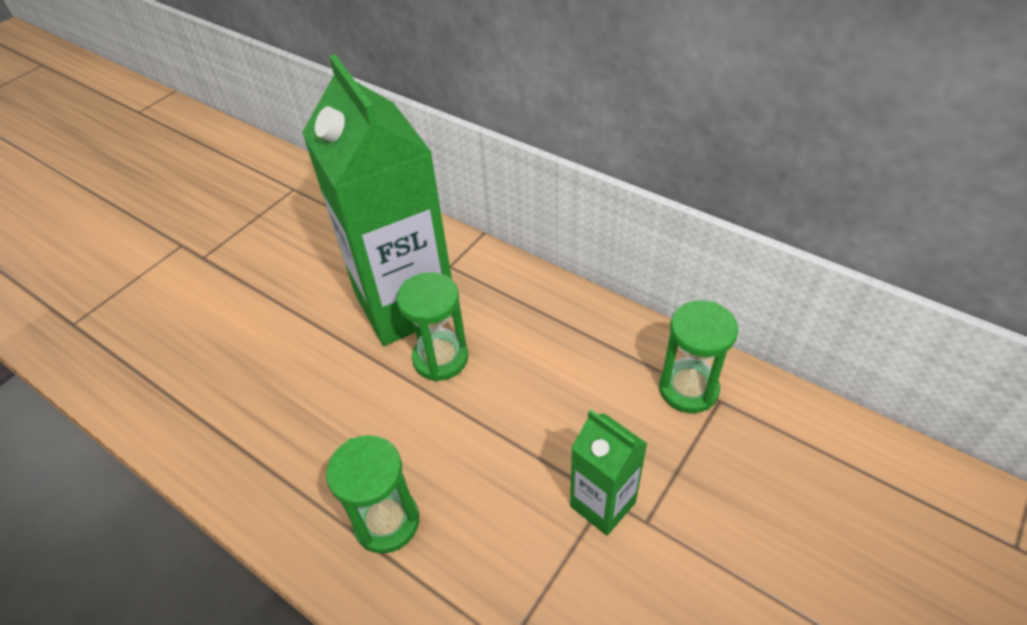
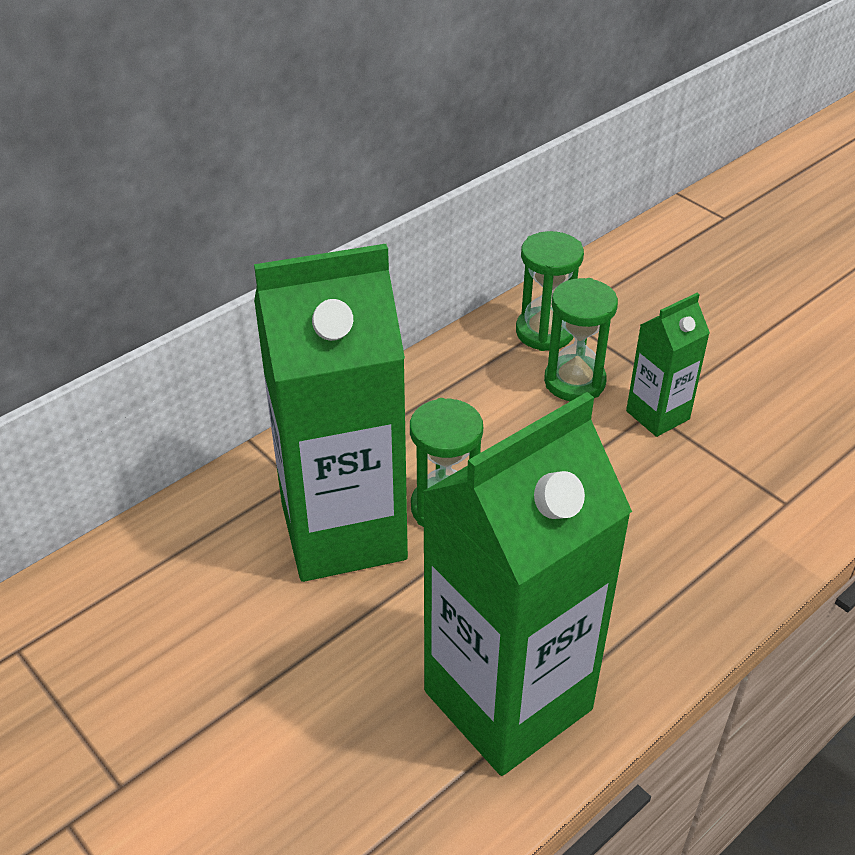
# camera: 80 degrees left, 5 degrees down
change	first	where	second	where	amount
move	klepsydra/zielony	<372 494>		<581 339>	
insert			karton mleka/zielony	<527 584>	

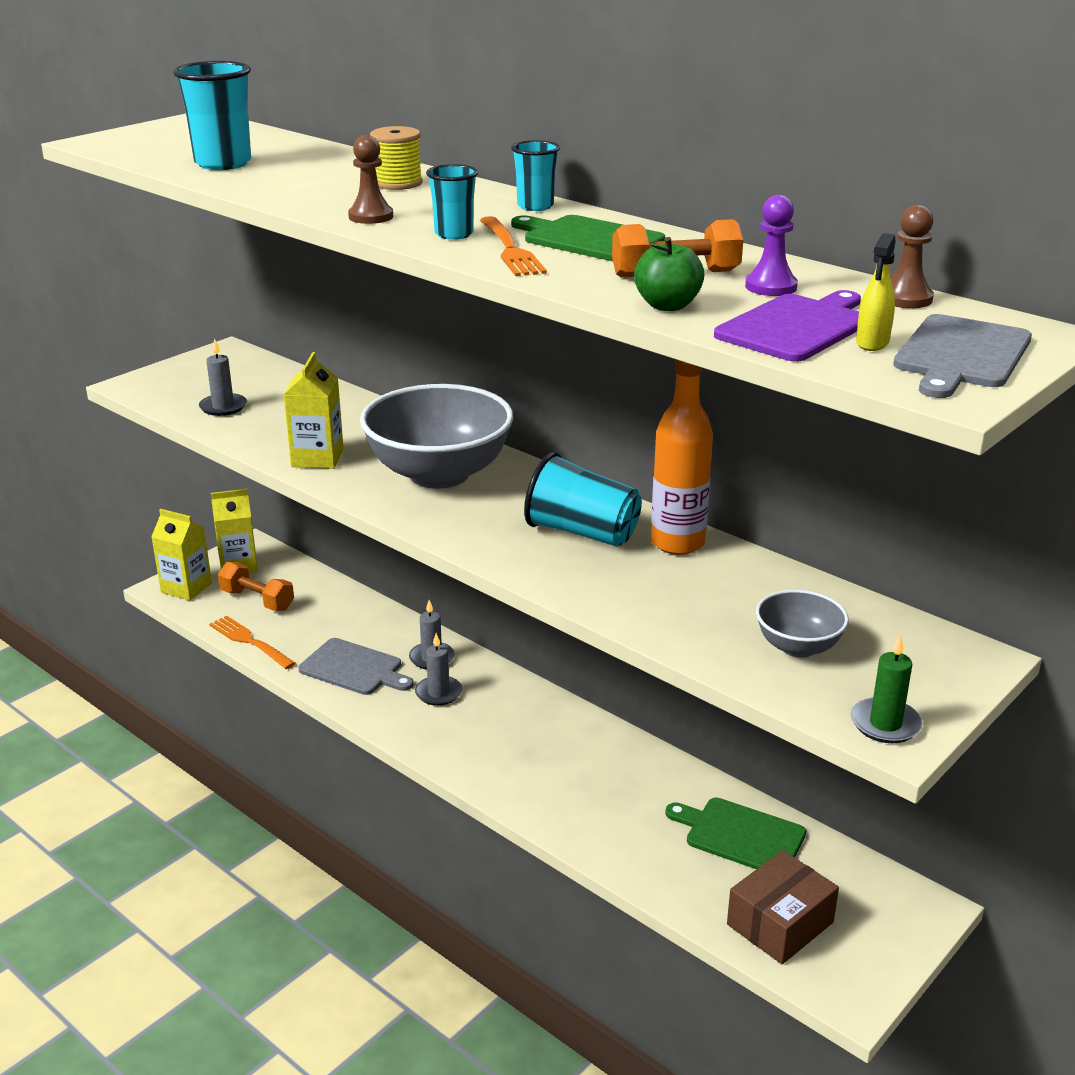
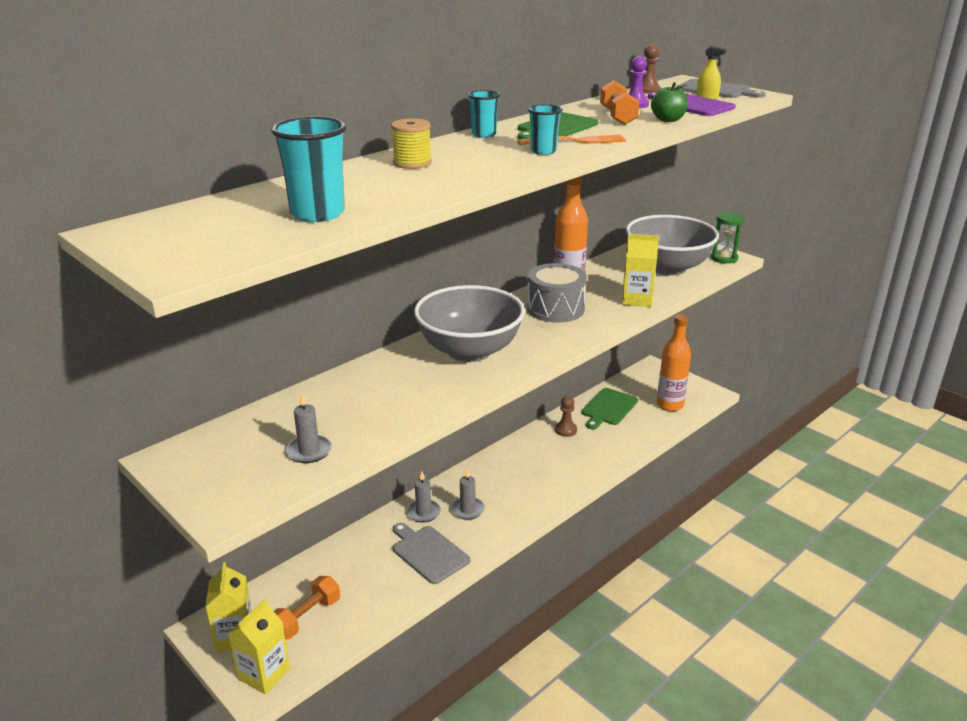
# camera: 85 degrees left, 0 degrees up
change	first	where	second	where	amount
move	pionek/brązowy	<370 179>		<566 416>	
move	karton mleka/żółty	<313 410>		<640 270>	
replace	szklanka/turkusowy	<583 499>	bęben/szary	<557 293>	
resize	miska/szary	<802 624>		<672 245>	x2.05
delete	widelec/pomarańczowy	<252 642>			
replace	świeca/zielony	<887 688>	klepsydra/zielony	<728 238>	
rotate	deska do krojenia/szary	<356 666>		<431 553>	75 degrees counterclockwise
replace	pudełko/brązowy	<783 907>	butelka/pomarańczowy	<674 362>	

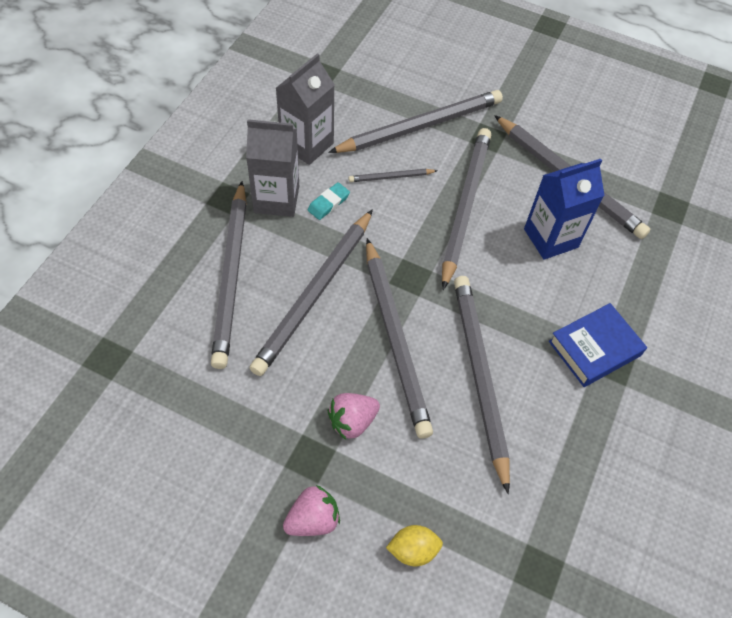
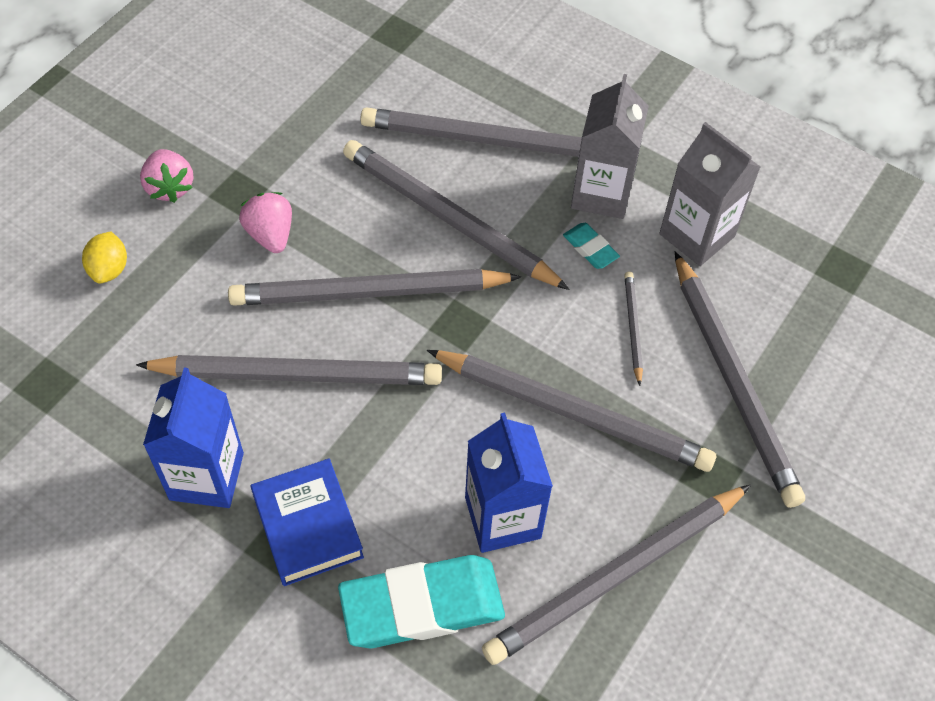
# camera: 100 degrees right, 0 degrees up
change	first	where	second	where	amount
insert			karton mleka/niebieski	<193 438>	
insert			gumka do mazania/turkusowy	<421 602>	

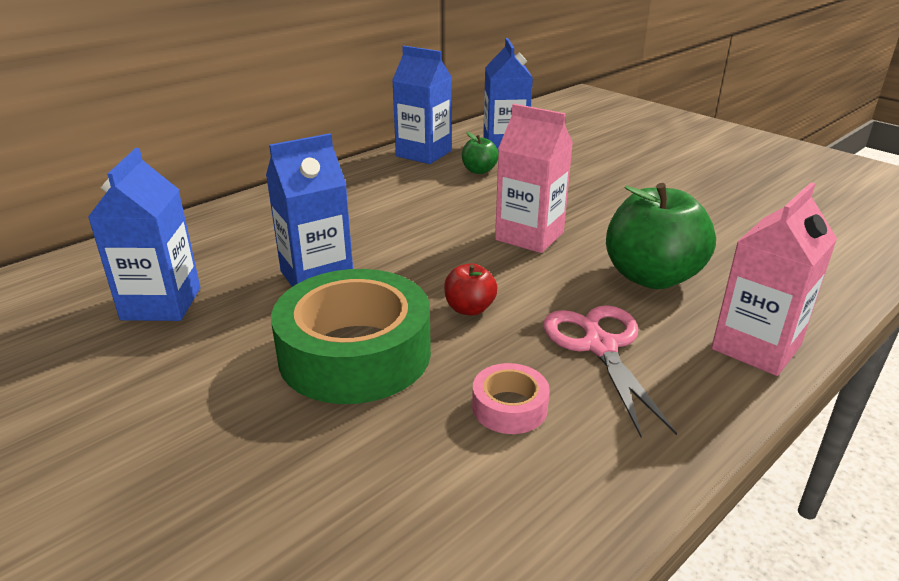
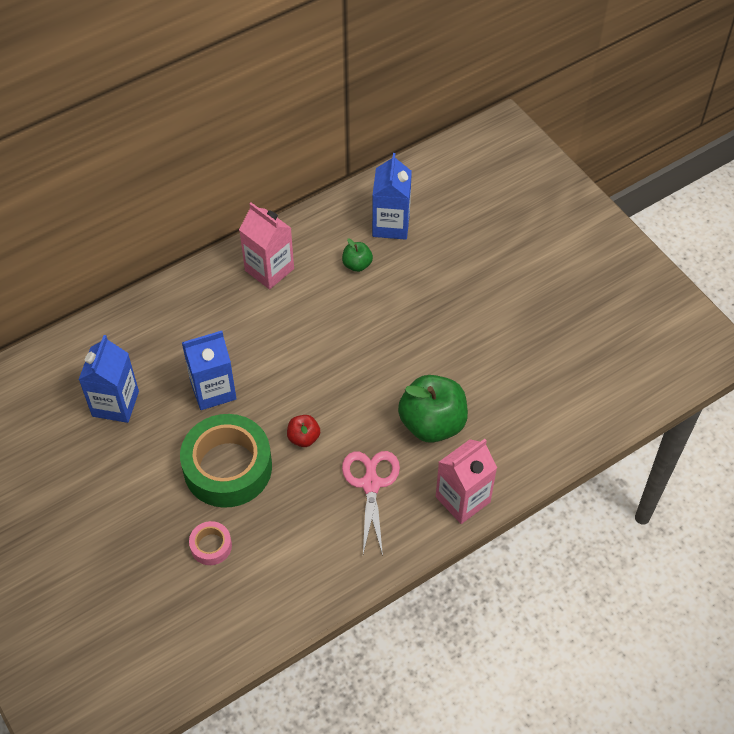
# camera: 10 degrees right, 25 degrees up
change	first	where	second	where	amount
delete	karton mleka/niebieski	<422 105>			
move	karton mleka/różowy	<534 178>		<266 245>	
move	taśma klejąca/różowy	<511 398>		<210 543>	

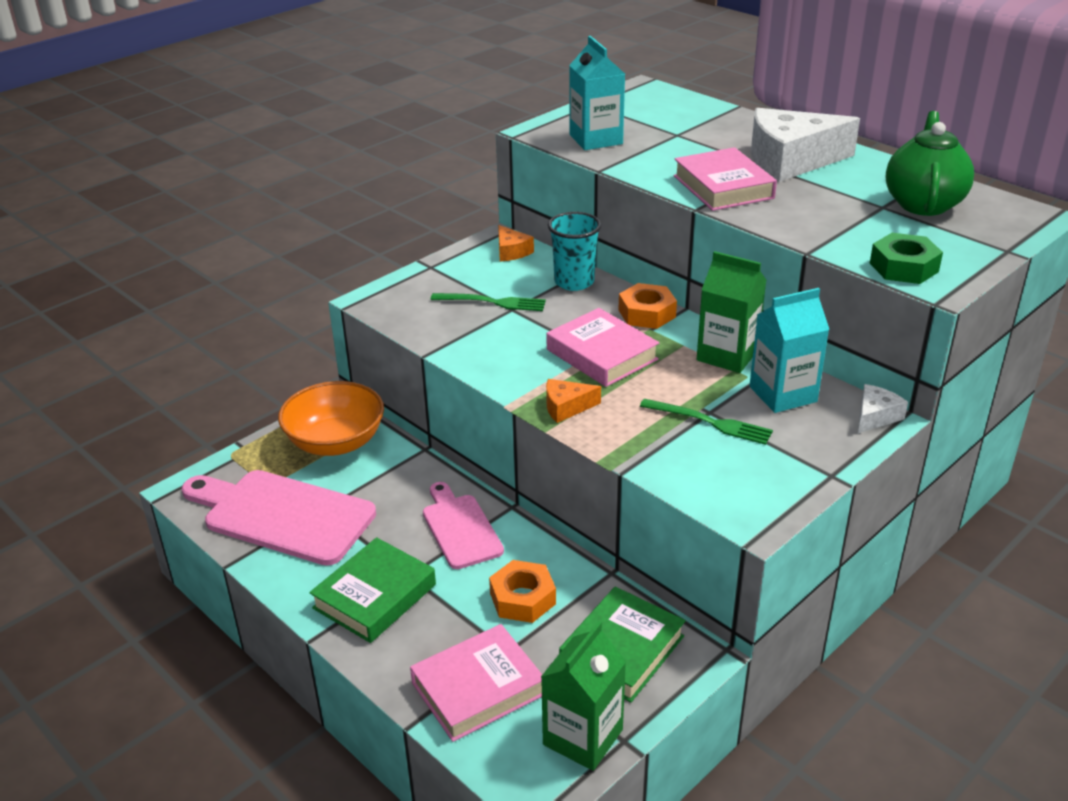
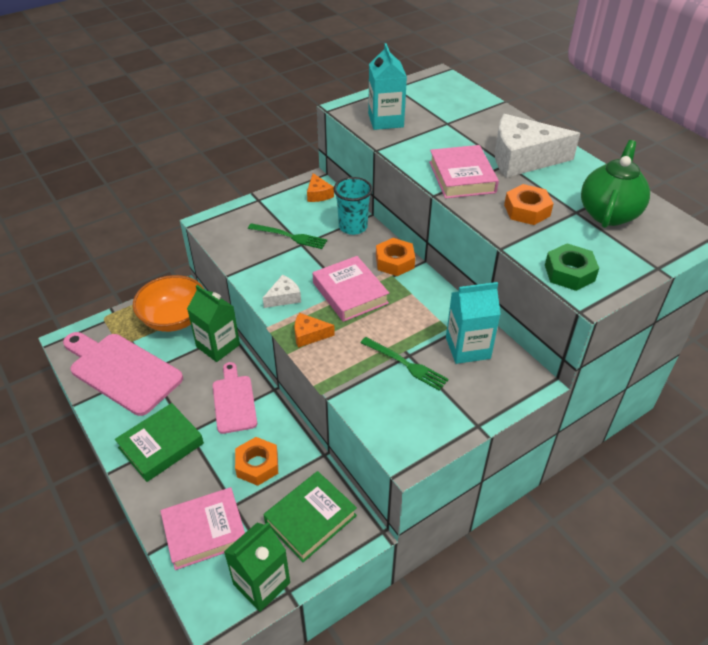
# camera: 10 degrees right, 10 degrees up
change	first	where	second	where	amount
move	karton mleka/zielony	<732 312>		<213 323>	
move	ser/biały	<883 408>		<282 291>	
insert			nakrętka/pomarańczowy	<529 204>	

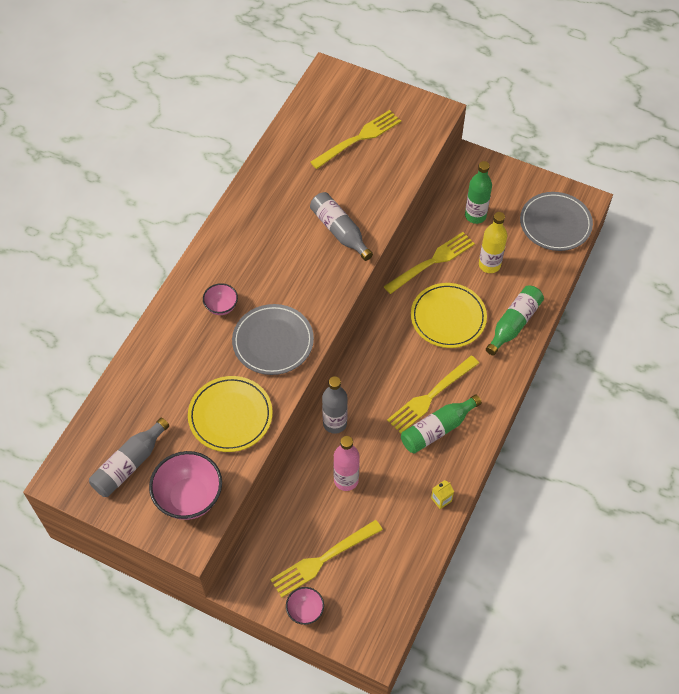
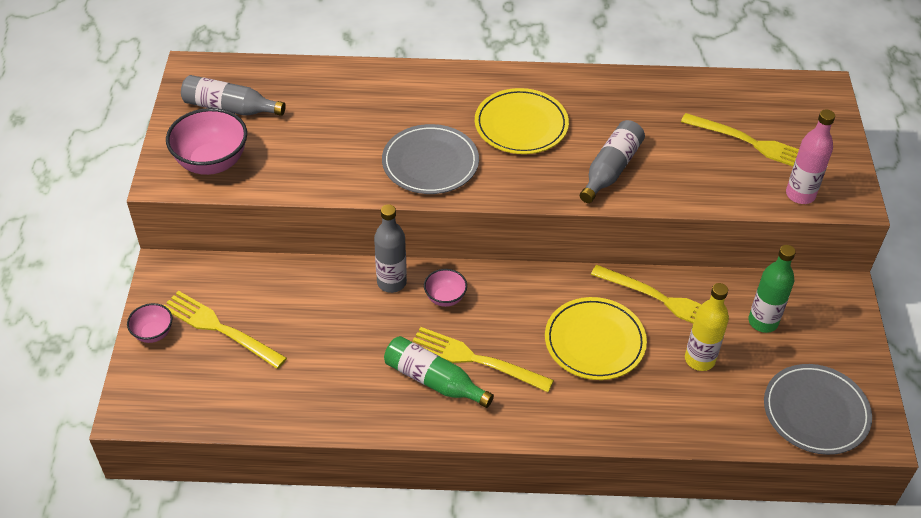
# camera: 65 degrees right, 10 degrees down
change	first	where	second	where	amount
move	miska/różowy	<220 299>		<445 288>	
delete	butelka/zielony	<515 320>			
move	talerz/żółty	<230 414>		<522 121>	
move	butelka/różowy	<346 463>		<810 157>	
delete	karton mleka/żółty	<442 494>			

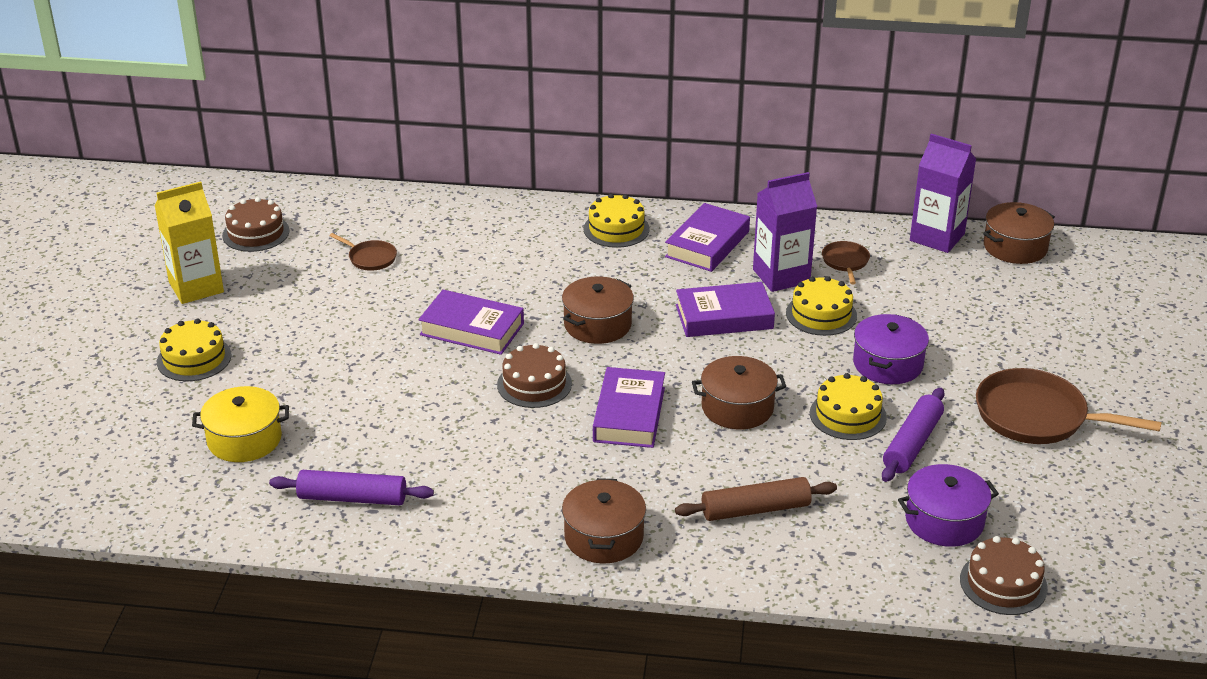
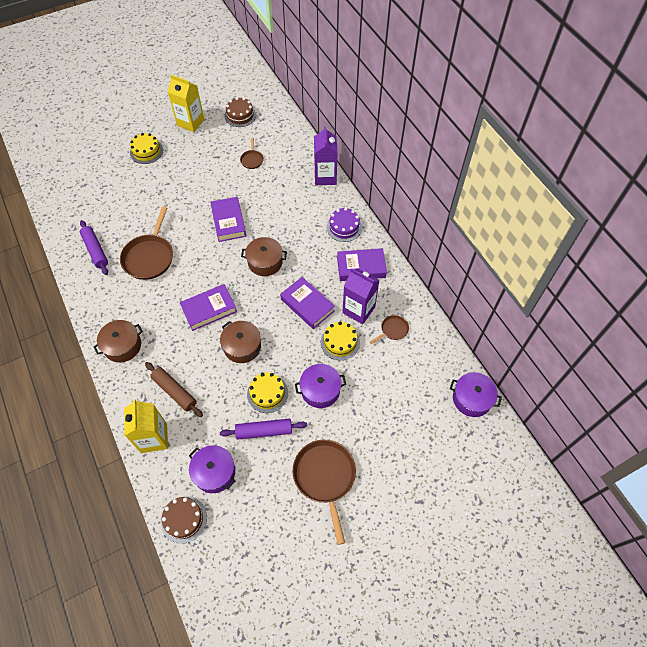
# camera: 55 degrees right, 25 degrees up
change	first	where	second	where	amount
move	karton mleka/fioletowy	<943 193>		<326 155>	
recolor	tort/żółty	<617 221>	tort/fioletowy	<344 225>	
recolor	garnek/brązowy	<1019 233>	garnek/fioletowy	<476 394>	
delete	tort/brązowy	<534 375>			
delete	garnek/żółty	<240 424>			
insert			patelnia/brązowy	<146 243>	
insert			karton mleka/żółty	<146 426>	

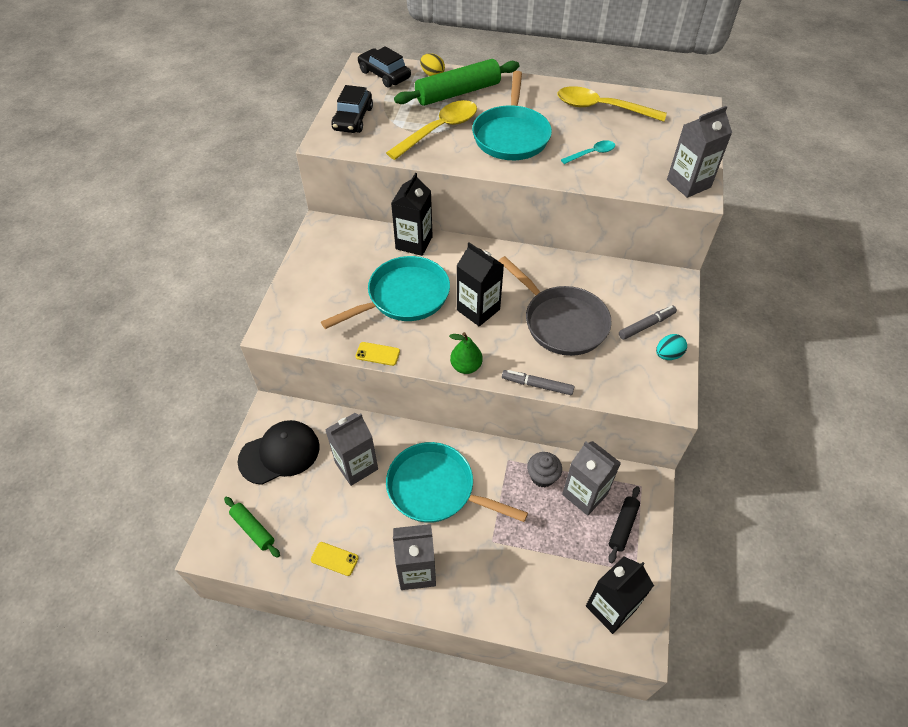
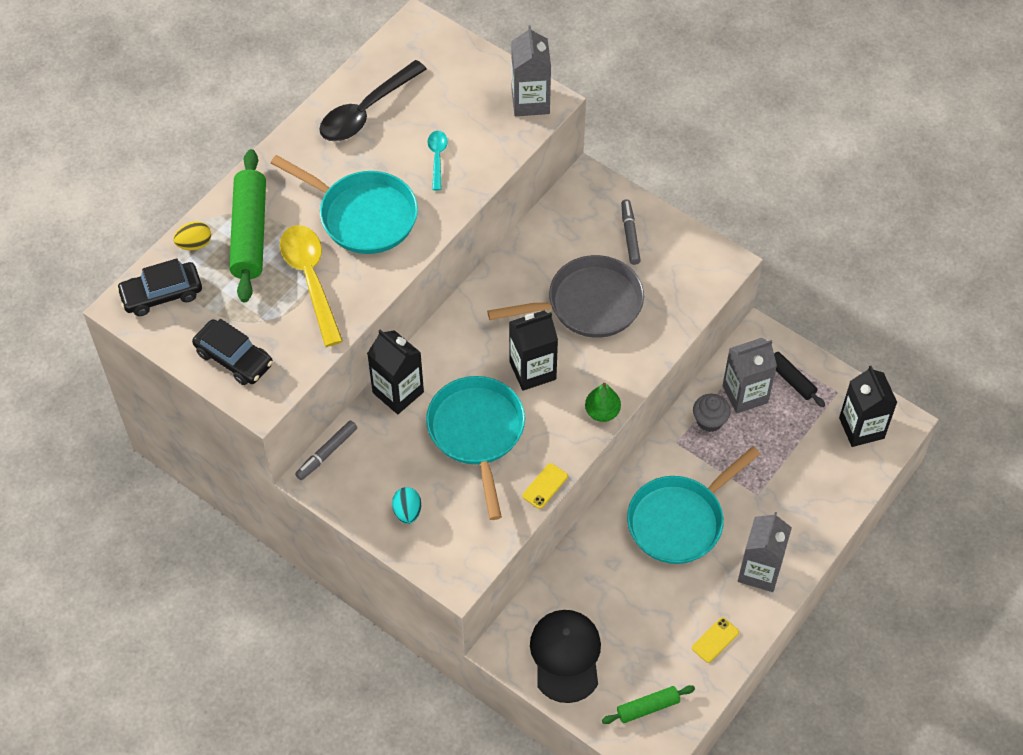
# camera: 65 degrees left, 5 degrees up
change	first	where	second	where	amount
recolor	łyżka/żółty	<612 104>	łyżka/czarny	<373 101>	
move	jajko/turkusowy	<671 347>		<406 505>	
move	flamaster/szary	<538 382>		<326 450>	
delete	karton mleka/szary	<351 449>			

